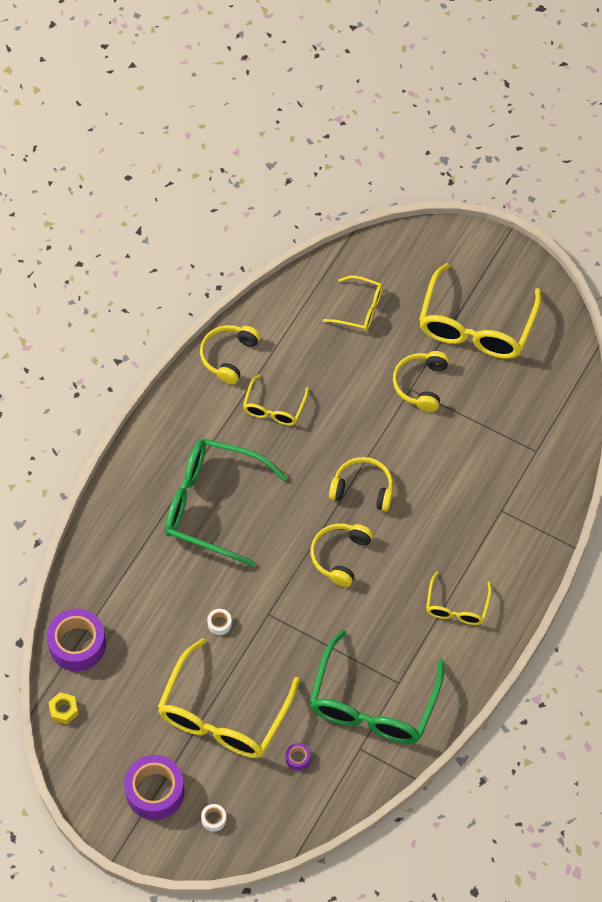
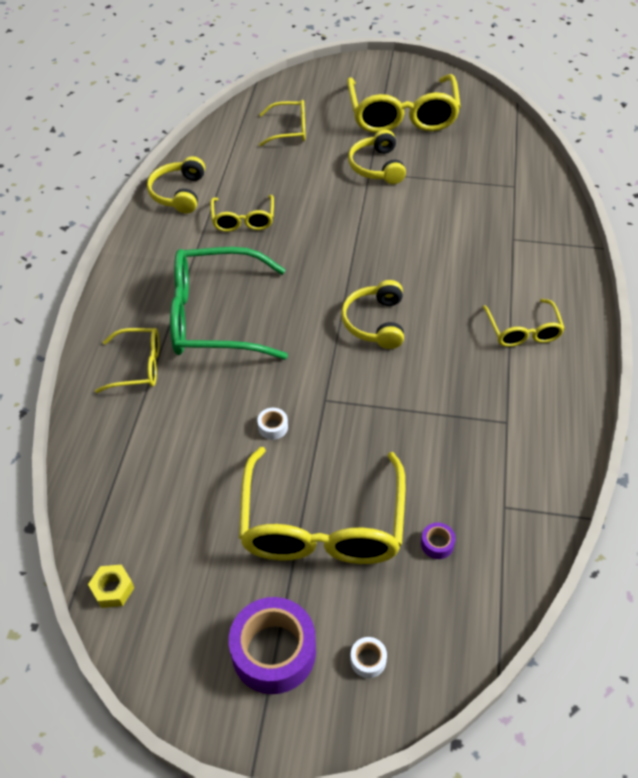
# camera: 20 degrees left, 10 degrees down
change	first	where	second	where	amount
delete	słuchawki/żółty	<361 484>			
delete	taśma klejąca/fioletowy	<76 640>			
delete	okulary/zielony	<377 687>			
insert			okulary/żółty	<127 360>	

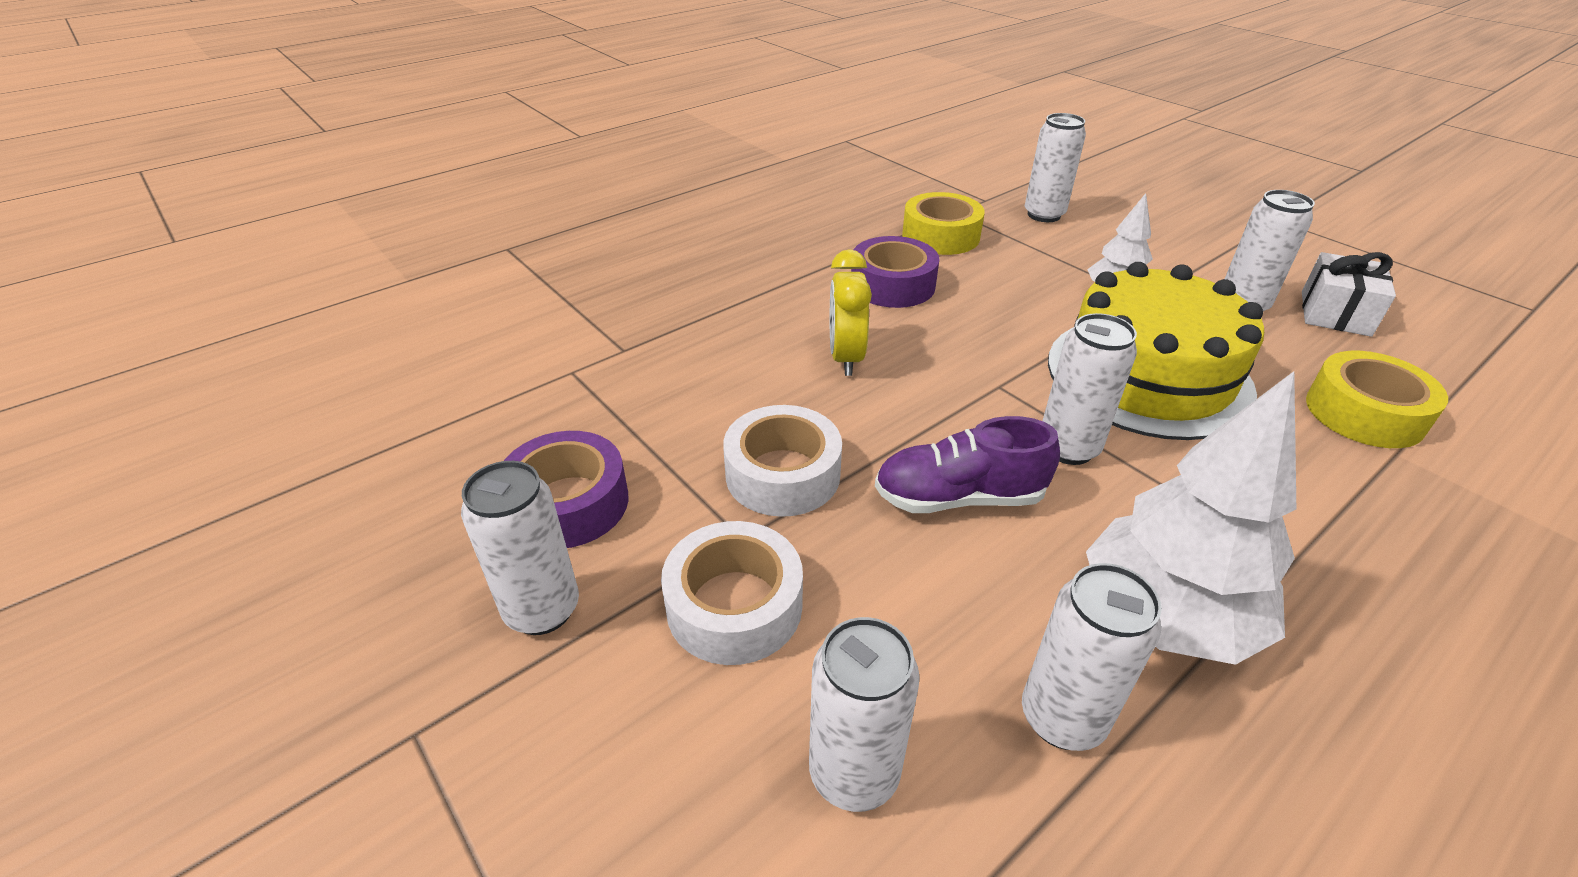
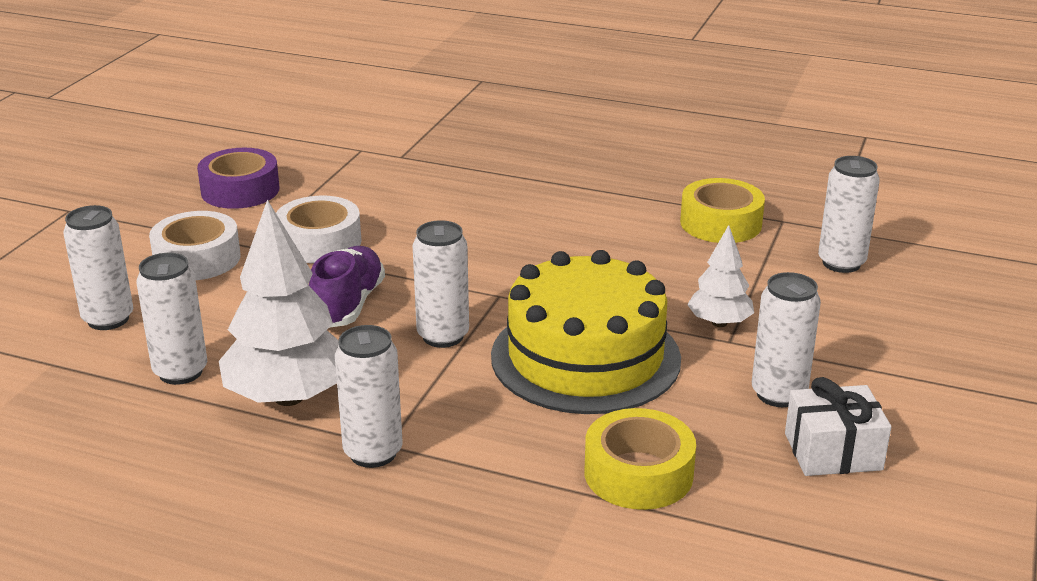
# camera: 60 degrees right, 10 degrees down
change	first	where	second	where	amount
delete	taśma klejąca/fioletowy	<895 272>			
delete	budzik/żółty	<851 312>			
rotate	but/fioletowy	<967 464>		<347 287>	45 degrees clockwise
move	puszka/biały	<520 548>		<369 396>	

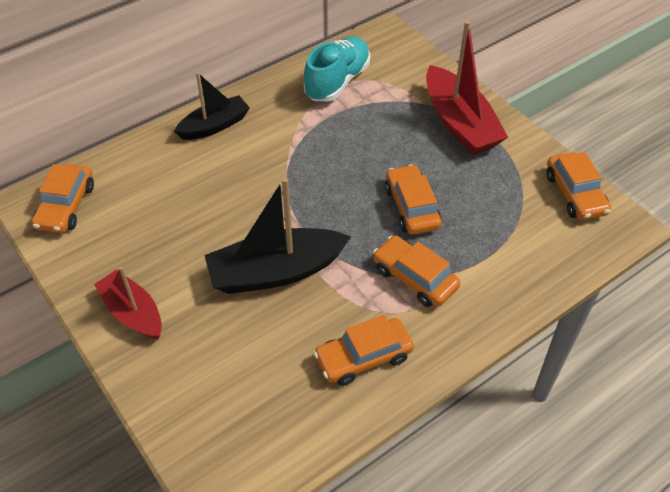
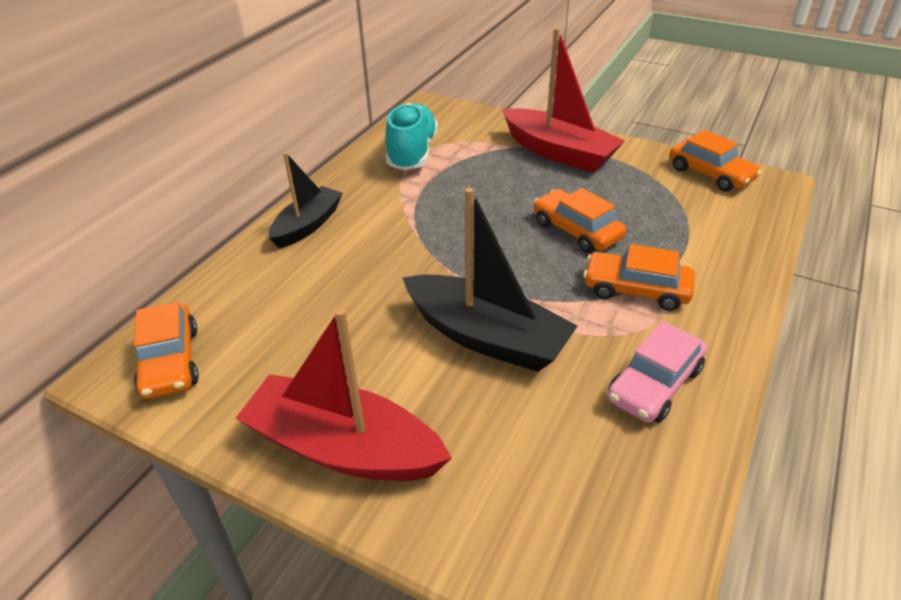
# camera: 25 degrees left, 10 degrees down
change	first	where	second	where	amount
rotate	łódka/czarny	<277 235>		<490 280>	105 degrees counterclockwise
resize	łódka/czerwony	<128 303>		<344 394>	x1.57
recolor	samochód/pomarańczowy	<364 350>	samochód/różowy	<657 372>	

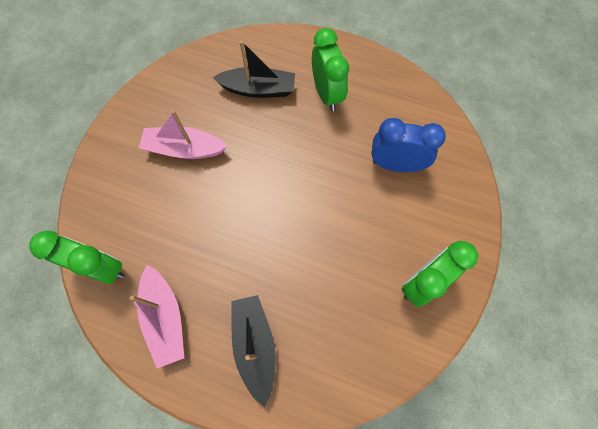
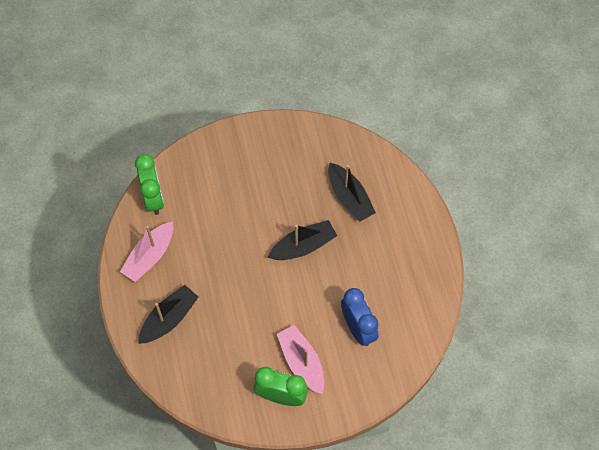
# camera: 55 degrees right, 5 degrees down
change	first	where	second	where	amount
delete	budzik/zielony	<330 69>			
move	łódka/różowy	<183 134>		<300 359>	
insert			łódka/czarny	<302 240>	

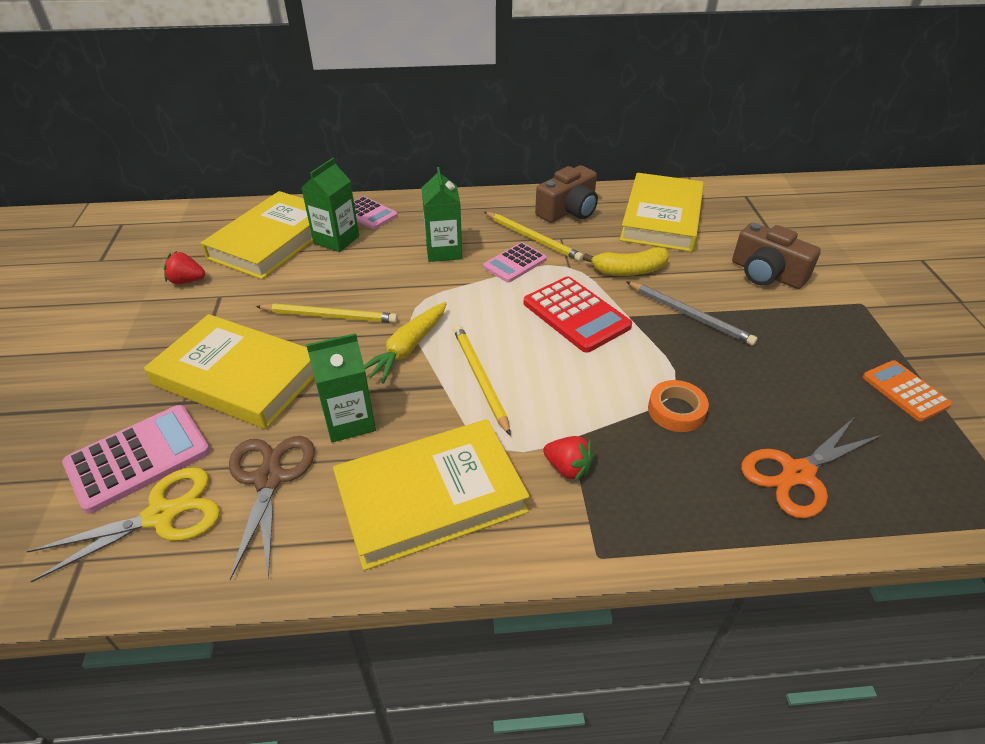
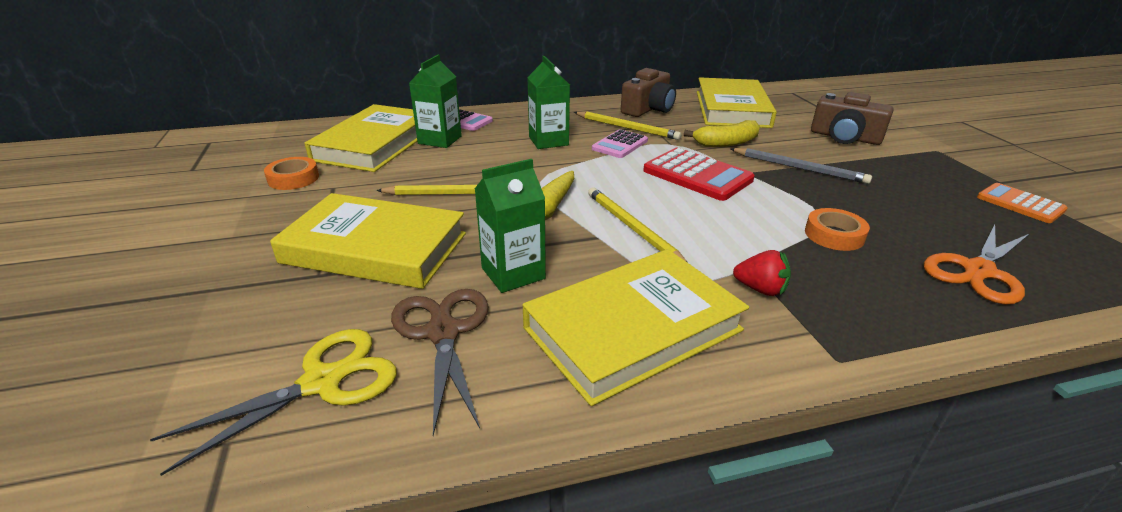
# camera: 10 degrees left, 10 degrees down
change	first	where	second	where	amount
replace	truskawka/czerwony	<184 267>	taśma klejąca/pomarańczowy	<291 173>	
delete	kalkulator/różowy	<136 459>			

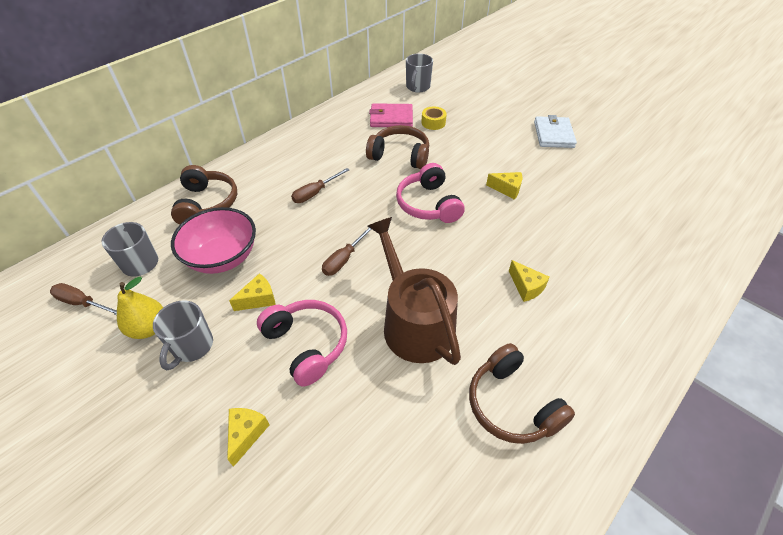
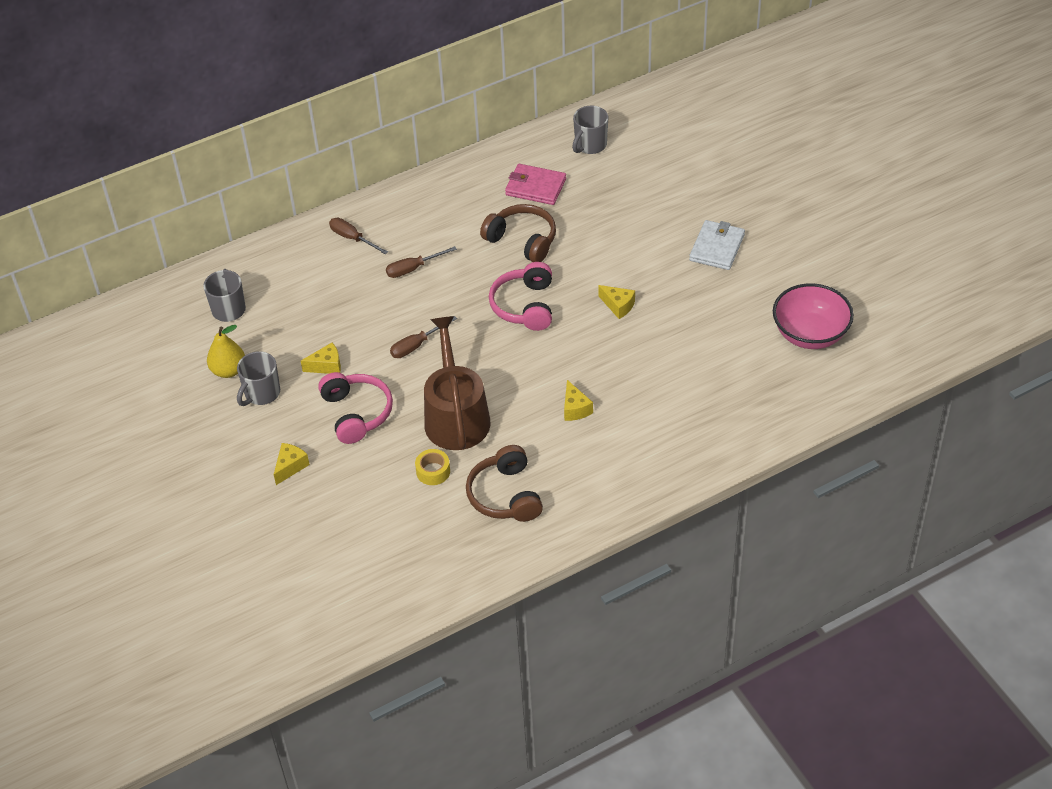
# camera: 20 degrees right, 0 degrees up
change	first	where	second	where	amount
move	taśma klejąca/żółty	<434 118>		<432 467>	
delete	słuchawki/brązowy	<204 195>			
move	miska/różowy	<213 240>		<813 316>	
move	śrubokręt/brązowy	<83 299>		<358 236>	

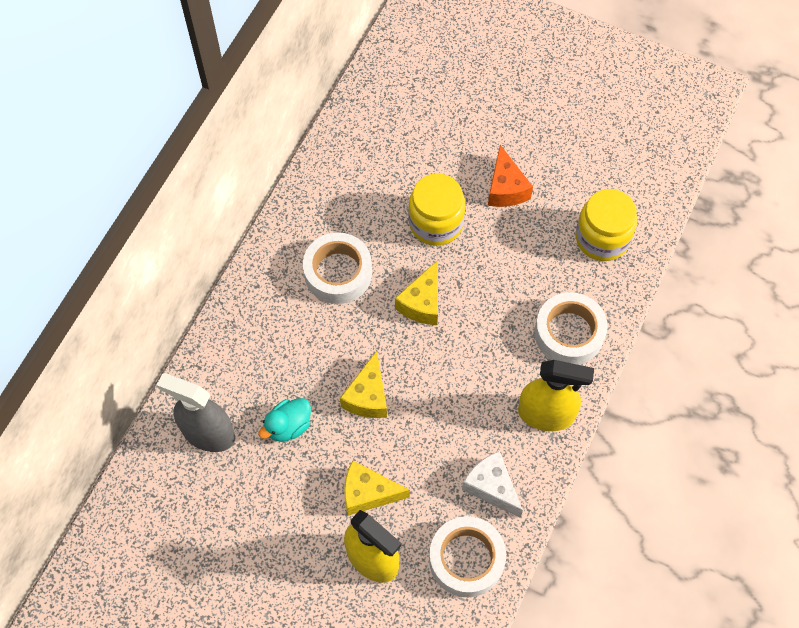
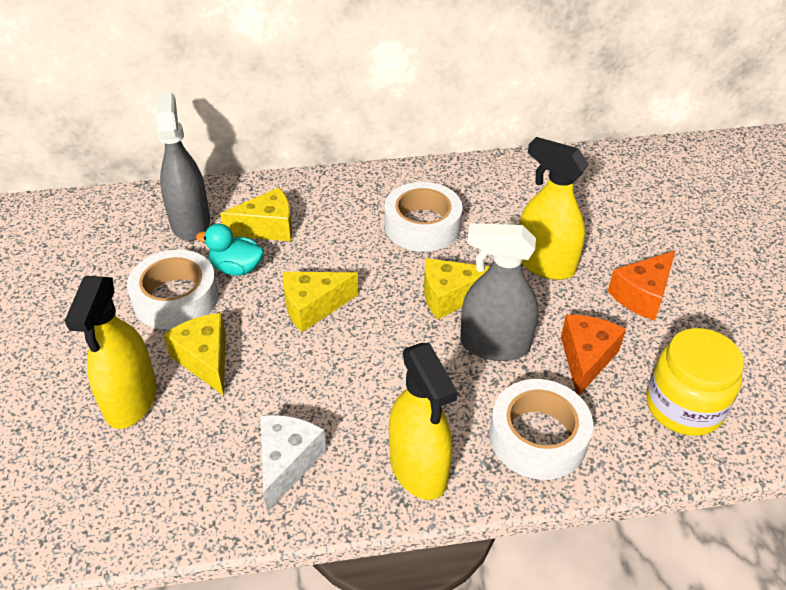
# camera: 55 degrees right, 20 degrees down
change	first	where	second	where	amount
replace	słoik/żółty	<437 209>	spryskiwacz/żółty	<554 208>	
move	taśma klejąca/biały	<467 556>		<172 290>	
insert			ser/żółty	<256 214>	
insert			spryskiwacz/szary	<499 292>	
insert			ser/pomarańczowy	<593 355>	

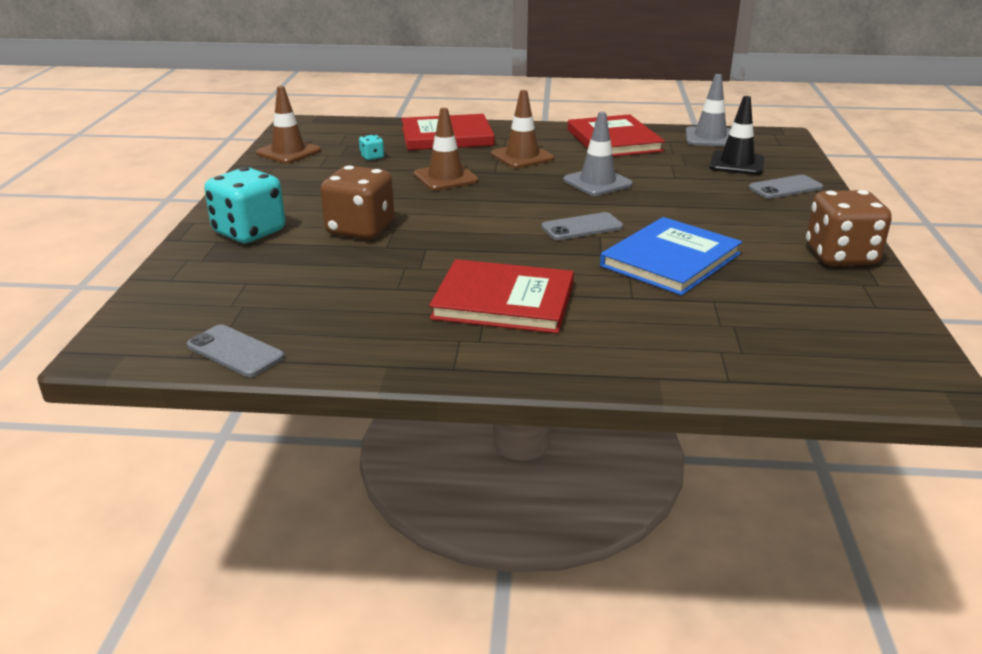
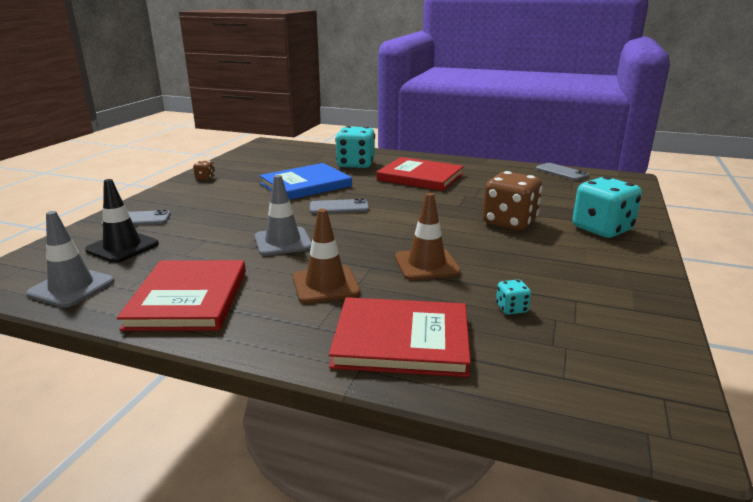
# camera: 165 degrees left, 5 degrees down
change	first	where	second	where	amount
delete	pachołek/brązowy	<288 125>			
resize	kostka do gry/brązowy	<849 228>		<204 170>	x0.43
insert			kostka do gry/turkusowy	<355 147>	

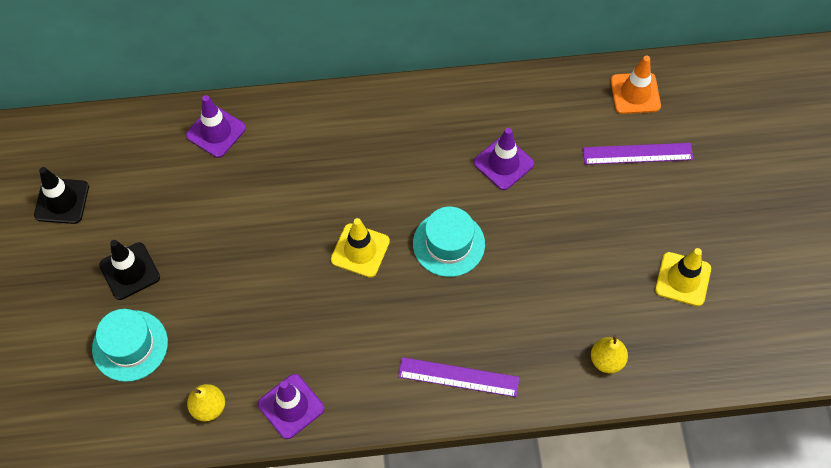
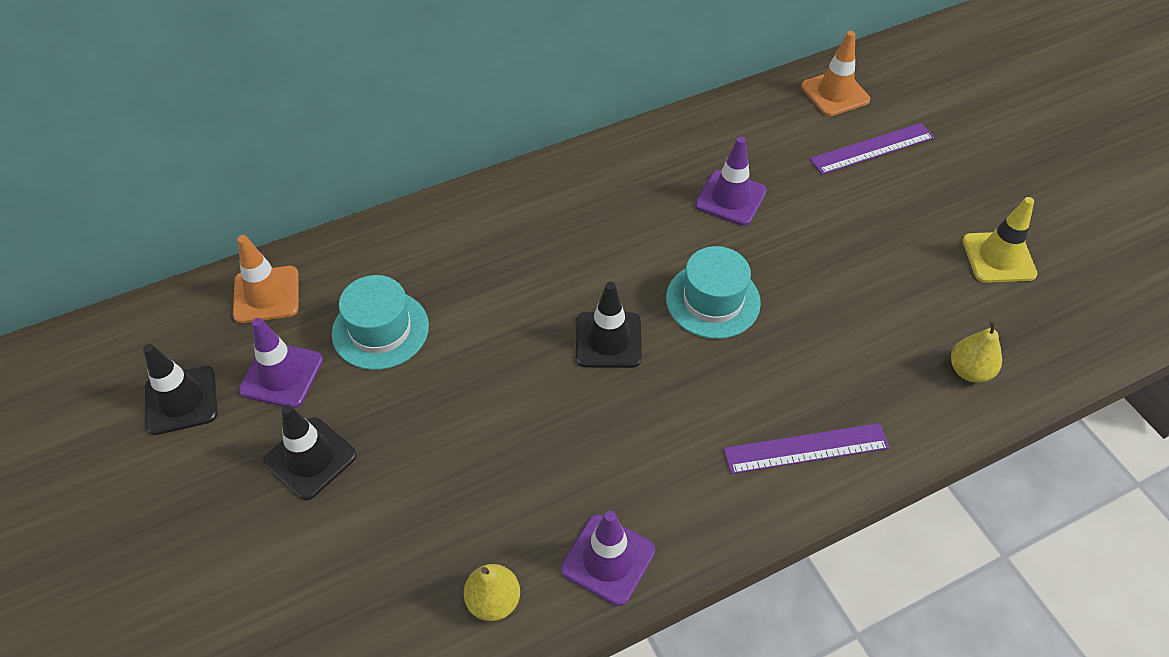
# camera: 20 degrees left, 10 degrees down
change	first	where	second	where	amount
move	pachołek/fioletowy	<216 126>		<281 363>	
recolor	pachołek/żółty	<360 248>	pachołek/czarny	<609 325>	
move	kapelusz/turkusowy	<130 345>		<380 322>	
insert			pachołek/pomarańczowy	<266 279>	

